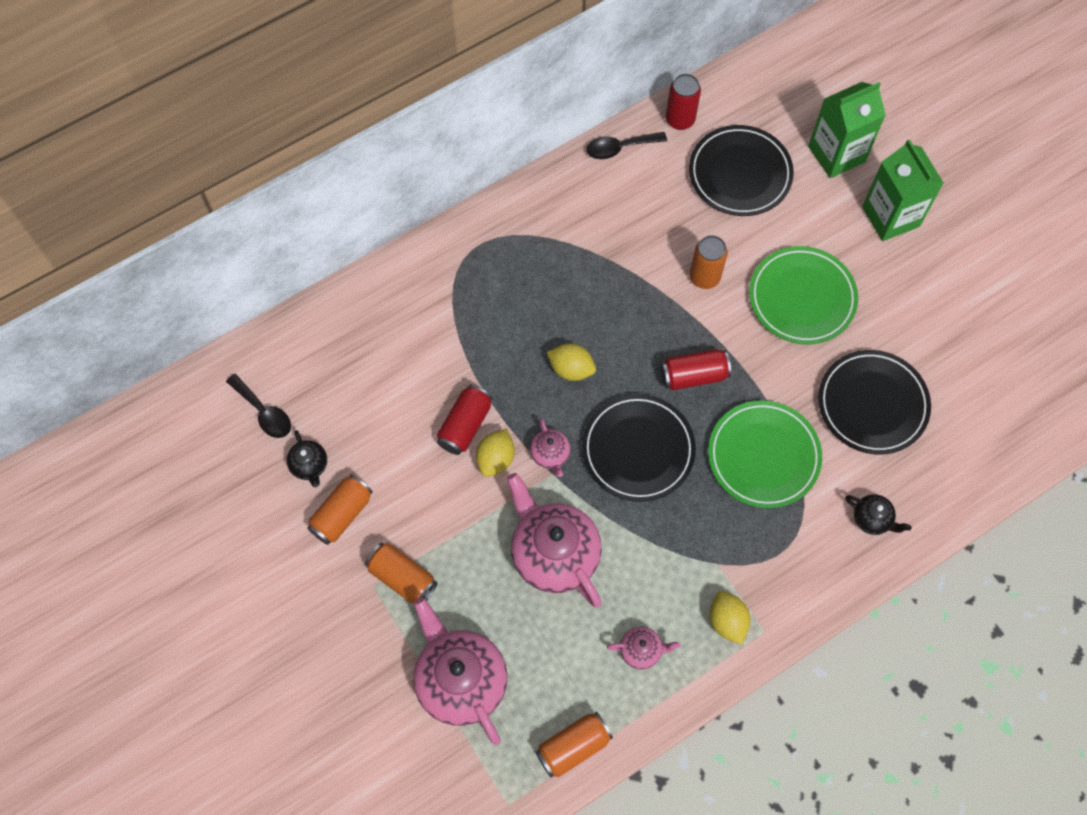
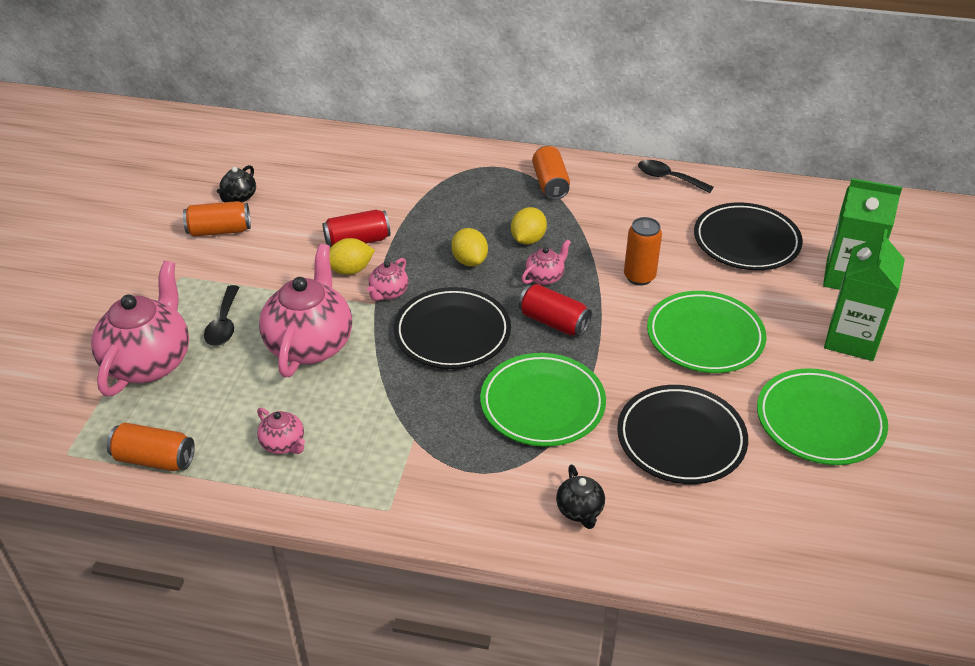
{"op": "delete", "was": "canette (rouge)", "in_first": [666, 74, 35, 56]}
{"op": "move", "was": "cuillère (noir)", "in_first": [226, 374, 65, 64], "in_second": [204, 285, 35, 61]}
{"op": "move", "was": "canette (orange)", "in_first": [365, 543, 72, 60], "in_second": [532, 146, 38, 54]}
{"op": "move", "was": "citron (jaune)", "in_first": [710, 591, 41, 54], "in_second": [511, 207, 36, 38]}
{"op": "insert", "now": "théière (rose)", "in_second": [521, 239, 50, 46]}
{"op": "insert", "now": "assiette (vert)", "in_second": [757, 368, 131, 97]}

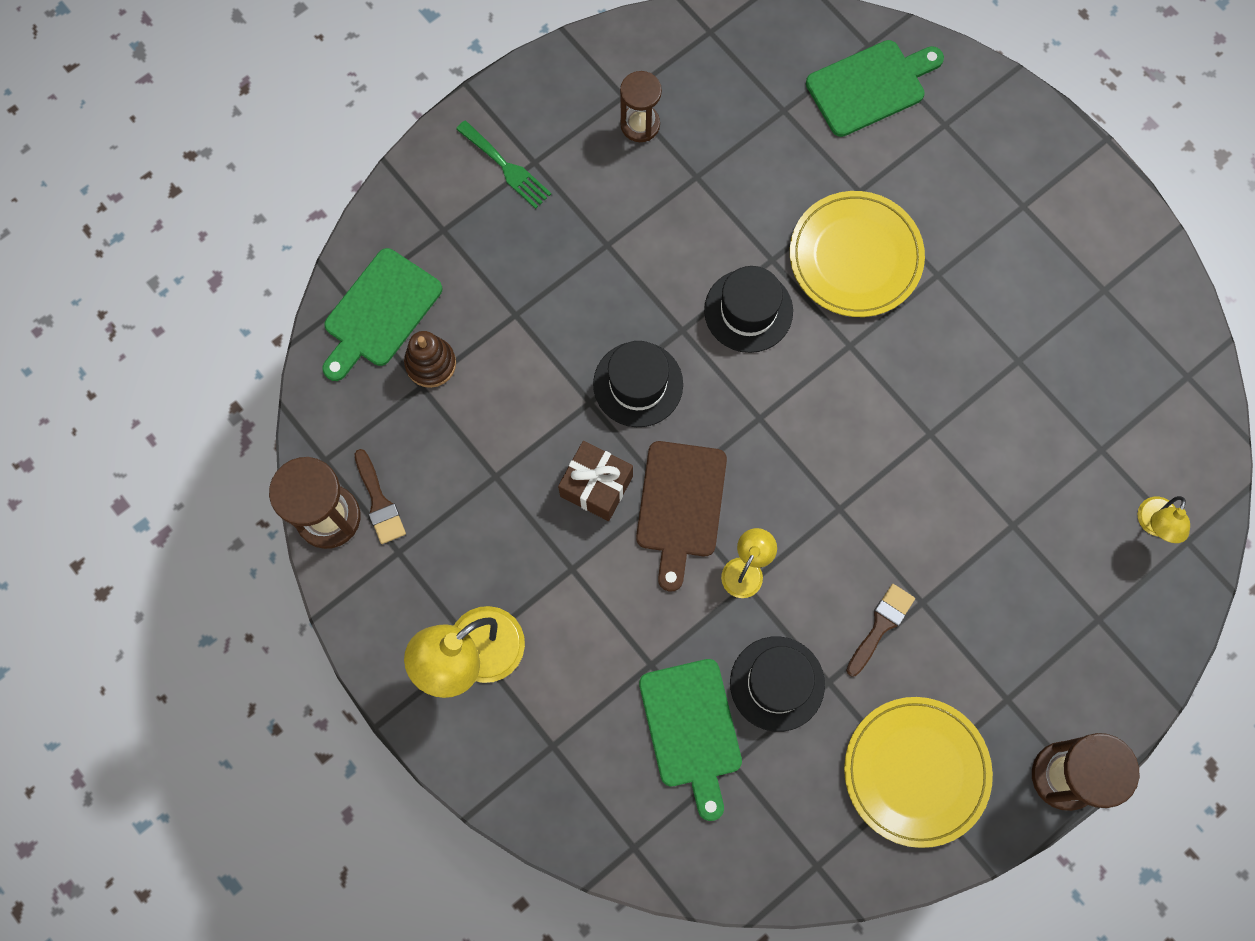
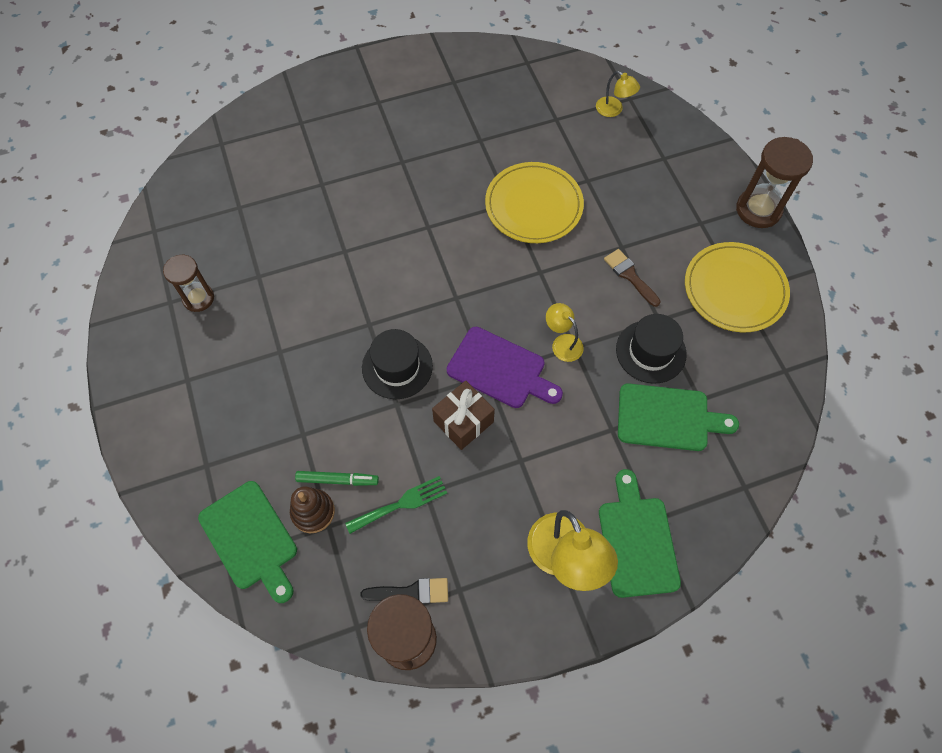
{"op": "move", "was": "planche à découper (vert)", "in_first": [806, 40, 138, 97], "in_second": [599, 469, 82, 129]}
{"op": "move", "was": "fourchette (vert)", "in_first": [456, 120, 95, 89], "in_second": [345, 476, 102, 58]}
{"op": "move", "was": "assiette (jaune)", "in_first": [790, 191, 135, 126], "in_second": [485, 162, 99, 81]}
{"op": "delete", "was": "chapeau (noir)", "in_first": [704, 266, 89, 87]}
{"op": "recolor", "was": "planche à découper (marron)", "now": "planche à découper (violet)", "in_first": [636, 441, 91, 150], "in_second": [447, 327, 116, 81]}
{"op": "recolor", "was": "pinceau (marron)", "now": "pinceau (noir)", "in_first": [355, 449, 51, 95], "in_second": [361, 578, 87, 26]}
{"op": "insert", "now": "feutre (vert)", "in_second": [295, 471, 84, 15]}

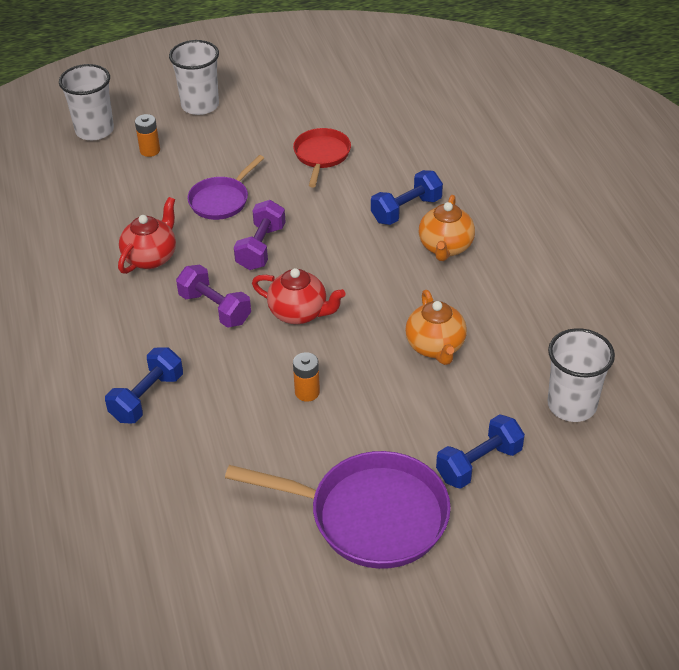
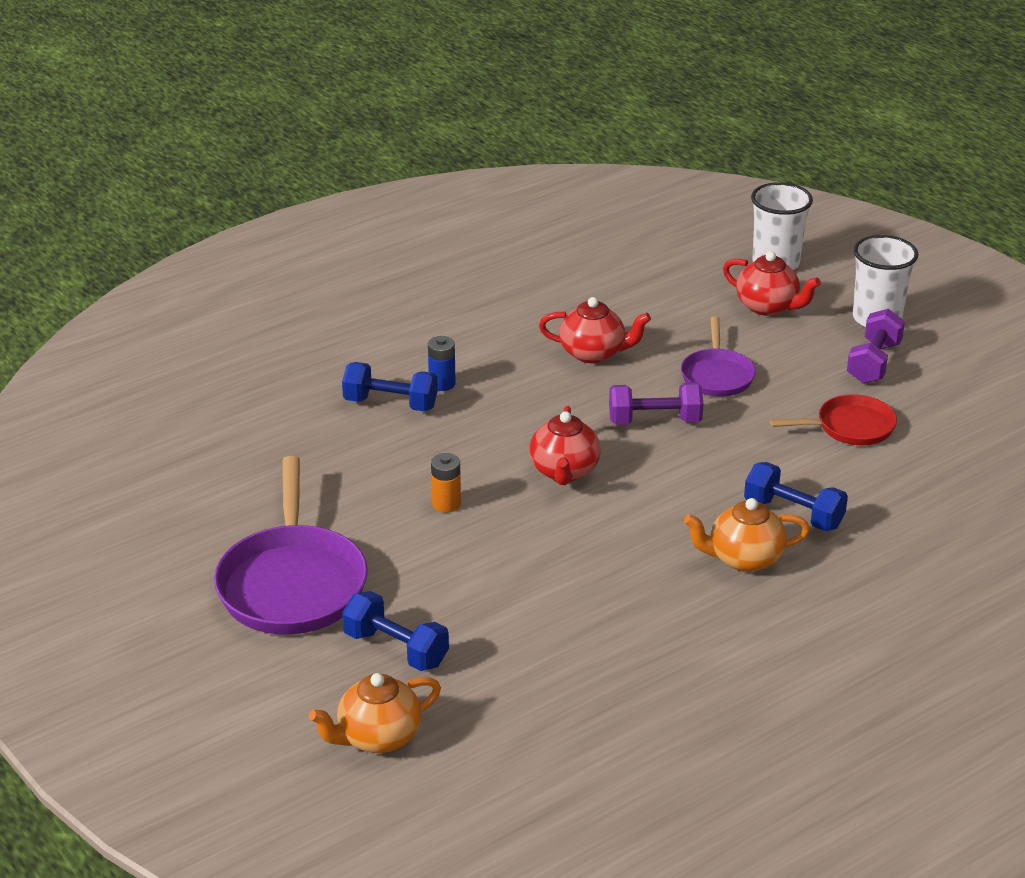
{"op": "replace", "was": "pile (orange)", "now": "théière (rouge)", "in_first": [135, 114, 25, 43], "in_second": [723, 251, 98, 65]}
{"op": "rotate", "was": "poêle (violet)", "in_first": [187, 155, 77, 65], "in_second": [681, 317, 75, 80], "clockwise": -105}
{"op": "move", "was": "haltère (violet)", "in_first": [176, 265, 75, 63], "in_second": [847, 309, 58, 75]}
{"op": "move", "was": "théière (orange)", "in_first": [405, 290, 62, 75], "in_second": [309, 673, 132, 80]}
{"op": "delete", "was": "gobelet (blanc)", "in_first": [548, 328, 67, 94]}
{"op": "insert", "now": "pile (bleu)", "in_second": [428, 336, 28, 55]}

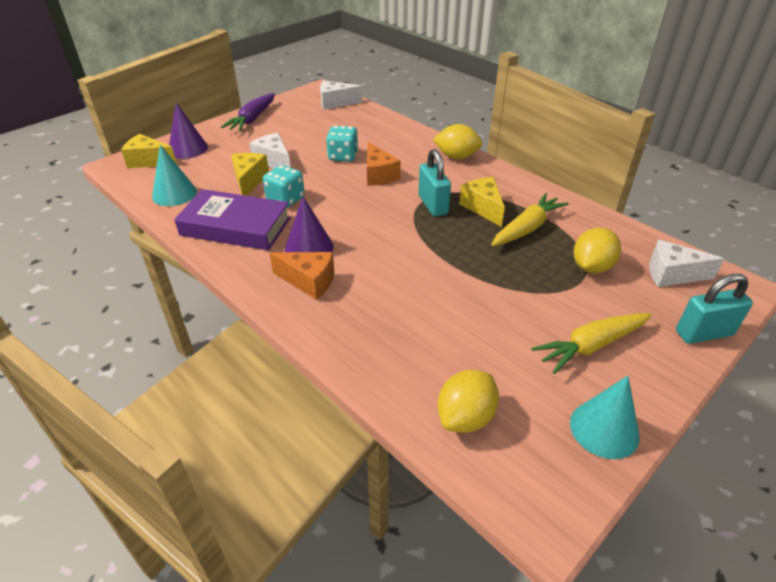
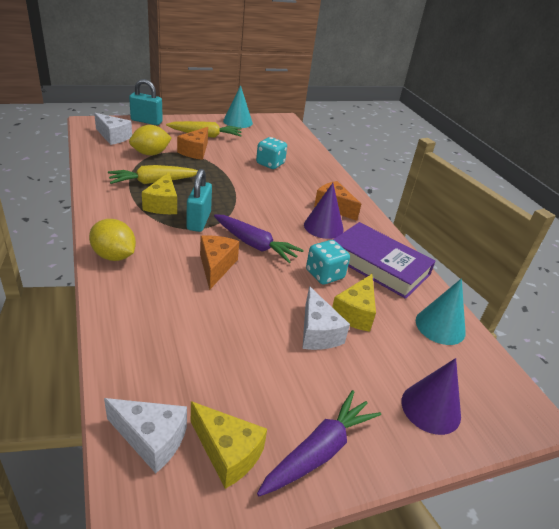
{"op": "move", "was": "dé (turquoise)", "in_first": [326, 126, 32, 36], "in_second": [256, 137, 31, 32]}
{"op": "move", "was": "fromage (jaune)", "in_first": [121, 134, 56, 34], "in_second": [191, 401, 76, 88]}
{"op": "delete", "was": "citron (jaune)", "in_first": [438, 370, 61, 63]}
{"op": "insert", "now": "fromage (orange)", "in_second": [177, 127, 31, 33]}
{"op": "insert", "now": "carotte (violet)", "in_second": [214, 214, 90, 49]}

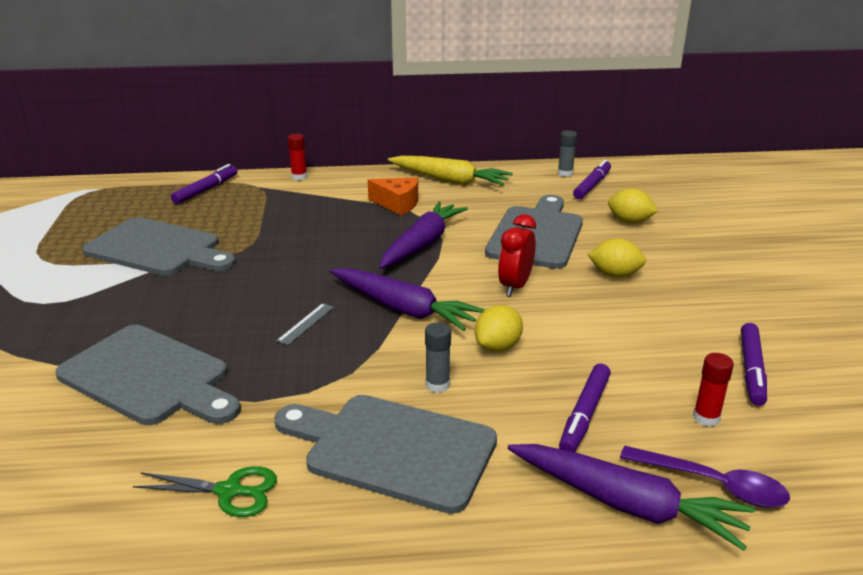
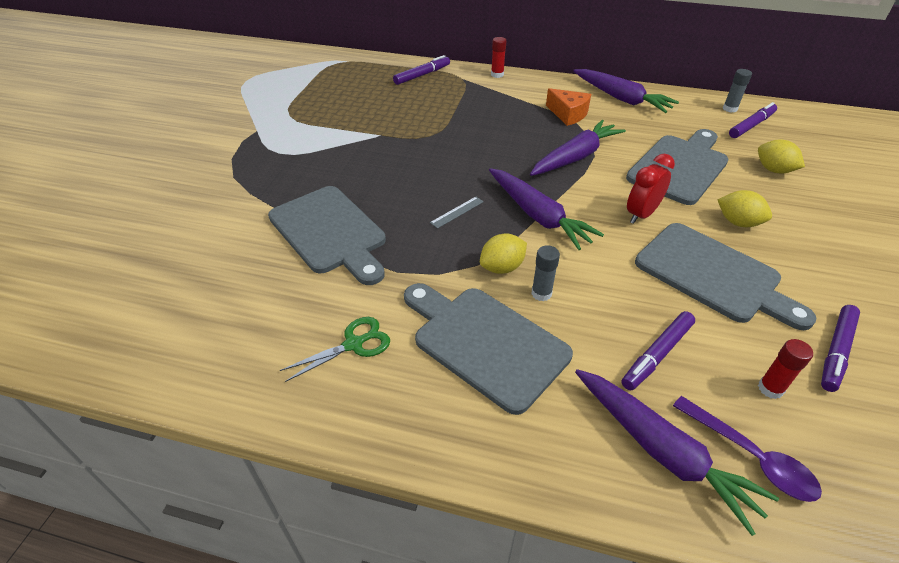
{"op": "recolor", "was": "carotte (jaune)", "now": "carotte (violet)", "in_first": [388, 156, 125, 30], "in_second": [573, 69, 106, 44]}
{"op": "move", "was": "planche à découper (gris)", "in_first": [82, 217, 154, 59], "in_second": [635, 223, 182, 107]}
{"op": "move", "was": "citron (jaune)", "in_first": [475, 305, 48, 47], "in_second": [480, 234, 47, 40]}
{"op": "rotate", "was": "ciseaux (vert)", "in_first": [133, 466, 144, 51], "in_second": [280, 317, 110, 65], "clockwise": -60}

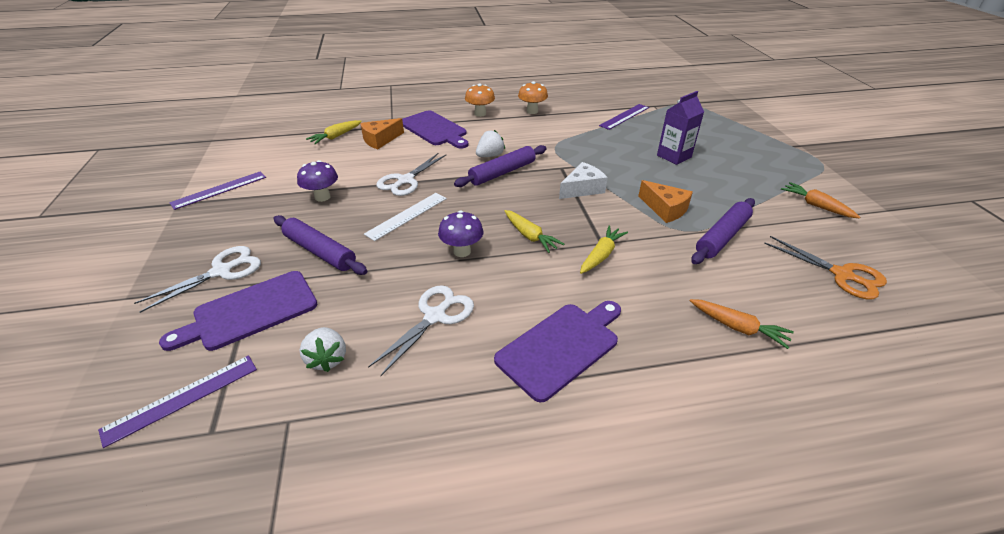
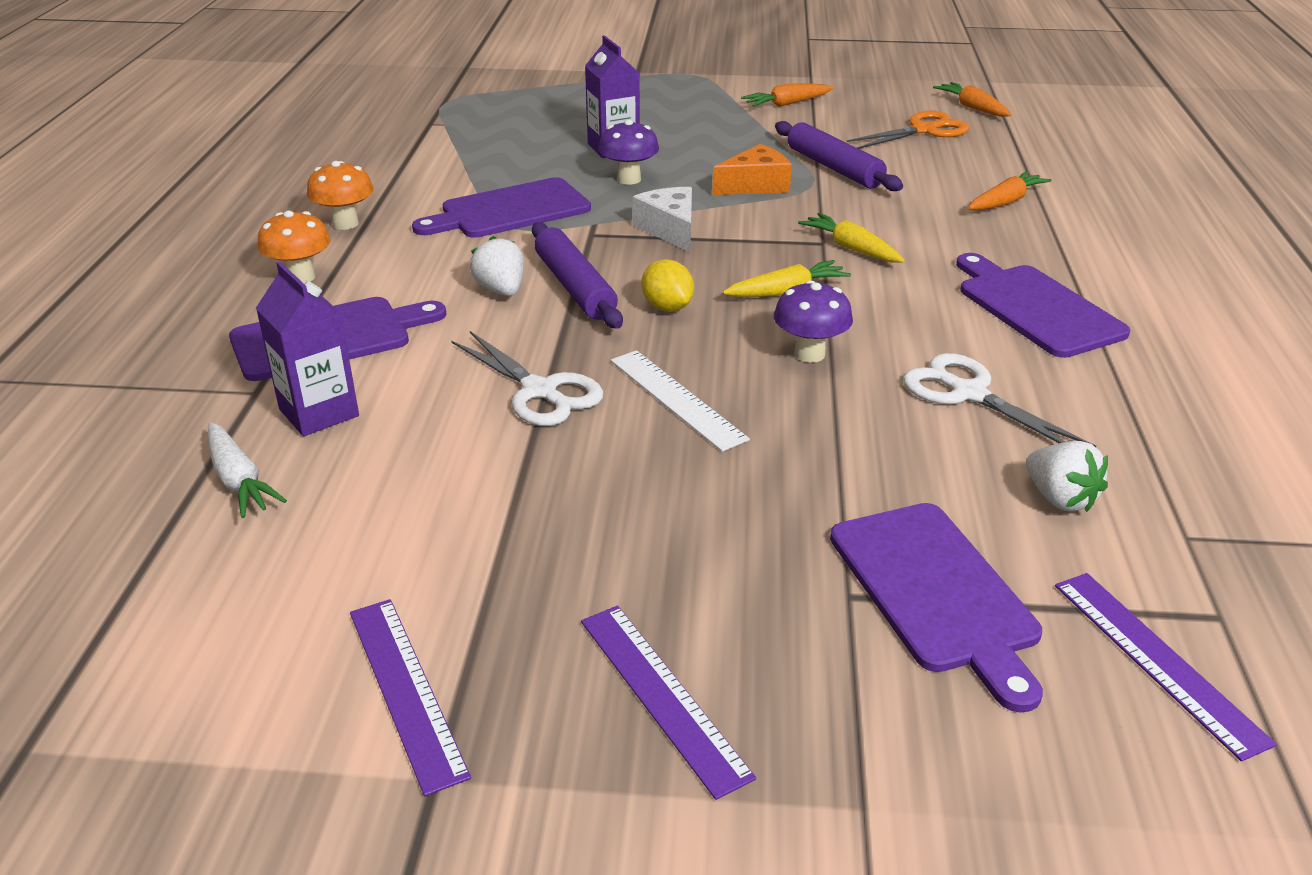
{"op": "move", "was": "règle (violet)", "in_first": [599, 104, 50, 26], "in_second": [581, 606, 175, 194]}
{"op": "replace", "was": "fromage (orange)", "now": "brique de lait (violet)", "in_first": [360, 118, 44, 31], "in_second": [256, 262, 103, 174]}
{"op": "recolor", "was": "carotte (jaune)", "now": "carotte (blanc)", "in_first": [306, 120, 56, 24], "in_second": [208, 422, 79, 96]}
{"op": "move", "was": "champignon (violet)", "in_first": [297, 160, 41, 42], "in_second": [599, 120, 60, 65]}
{"op": "delete", "was": "rouleau à pâtisserie (violet)", "in_first": [274, 215, 93, 60]}
{"op": "delete", "was": "ciseaux (blanc)", "in_first": [134, 246, 127, 67]}
{"op": "rotate", "was": "fraise (blanc)", "in_first": [300, 327, 46, 45], "in_second": [1026, 441, 82, 71], "clockwise": 60}
{"op": "insert", "now": "carotte (orange)", "in_second": [933, 82, 79, 35]}
{"op": "insert", "now": "planche à découper (violet)", "in_second": [412, 177, 179, 61]}
{"op": "insert", "now": "citron (jaune)", "in_second": [641, 259, 53, 53]}

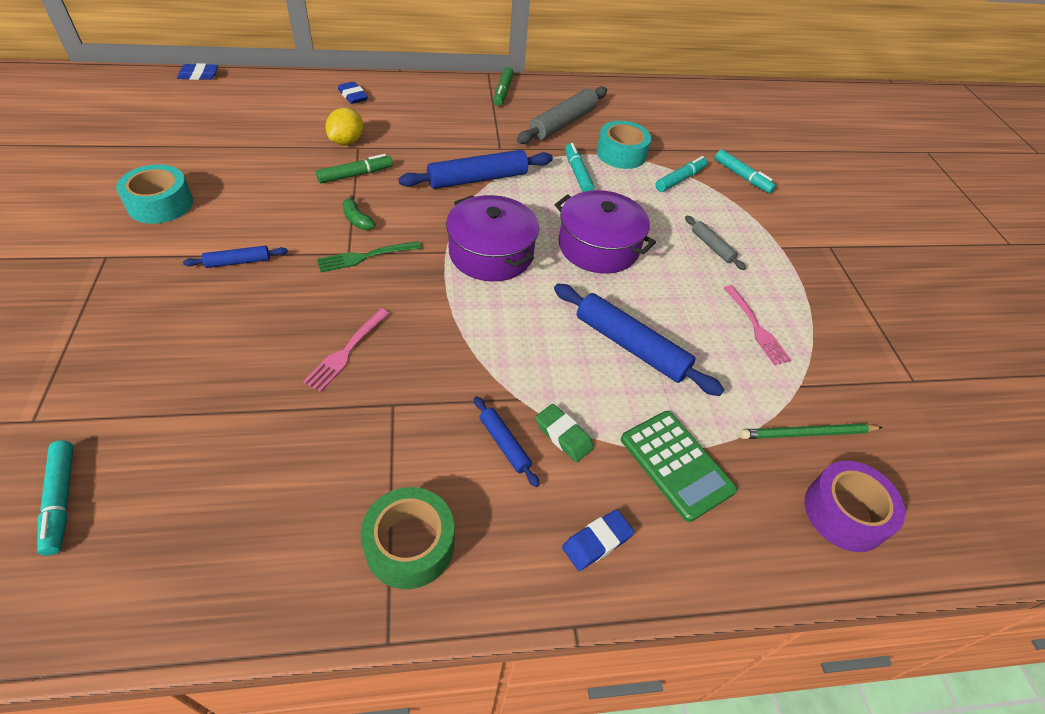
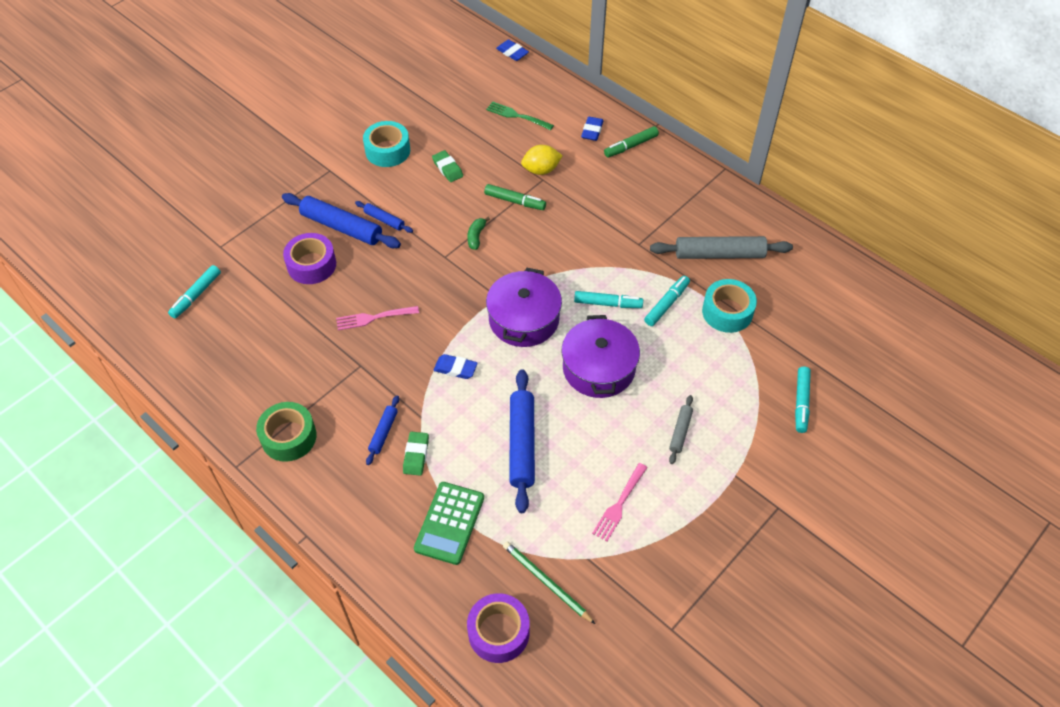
{"op": "move", "was": "feutre (vert)", "in_first": [493, 67, 21, 39], "in_second": [604, 126, 55, 31]}
{"op": "move", "was": "rouleau à pâtisserie (bleu)", "in_first": [399, 150, 154, 39], "in_second": [282, 193, 119, 55]}
{"op": "move", "was": "feutre (turquoise)", "in_first": [655, 156, 53, 36], "in_second": [574, 291, 69, 17]}
{"op": "move", "was": "fourchette (vert)", "in_first": [317, 241, 104, 31], "in_second": [486, 101, 68, 29]}
{"op": "move", "was": "gomme (bleu)", "in_first": [562, 509, 72, 62], "in_second": [434, 354, 44, 25]}
{"op": "insert", "now": "gomme (vert)", "in_second": [432, 150, 31, 32]}
{"op": "insert", "now": "ruban adhésif (violet)", "in_second": [283, 233, 53, 51]}

